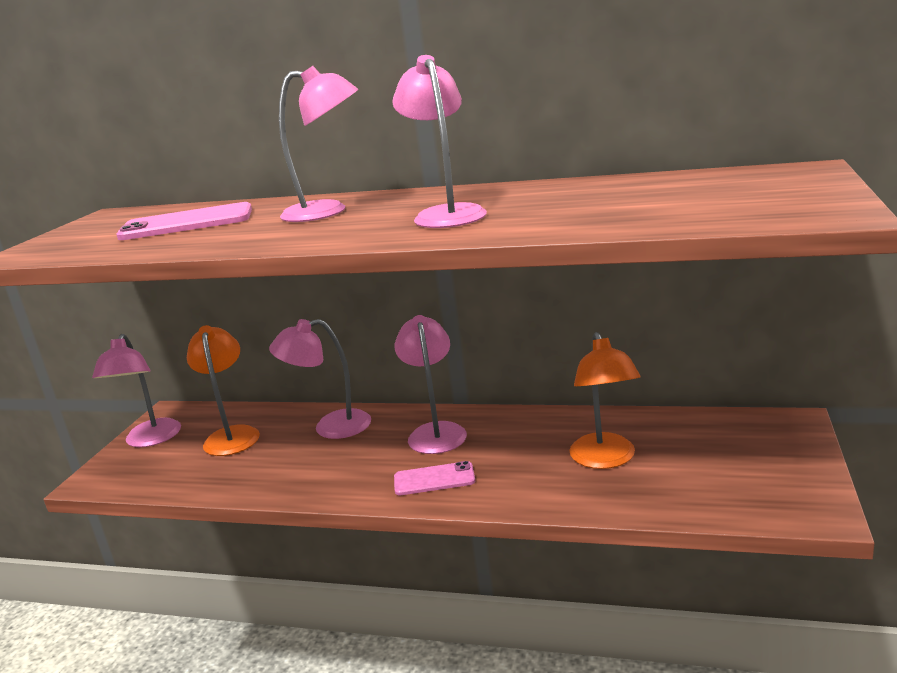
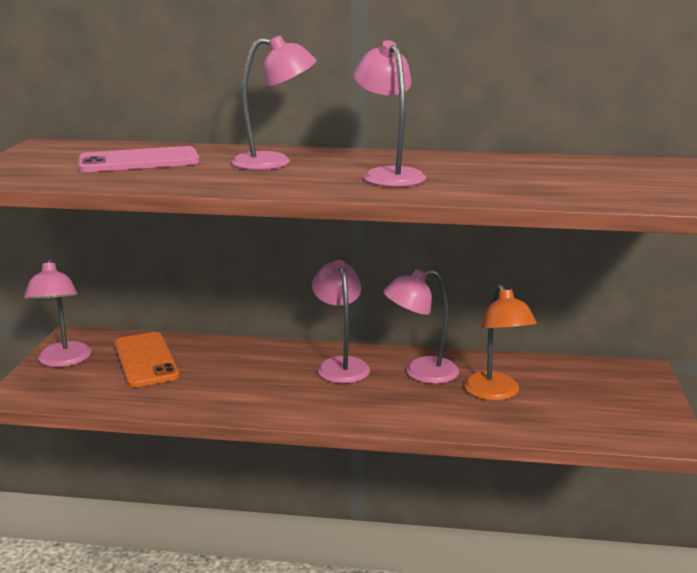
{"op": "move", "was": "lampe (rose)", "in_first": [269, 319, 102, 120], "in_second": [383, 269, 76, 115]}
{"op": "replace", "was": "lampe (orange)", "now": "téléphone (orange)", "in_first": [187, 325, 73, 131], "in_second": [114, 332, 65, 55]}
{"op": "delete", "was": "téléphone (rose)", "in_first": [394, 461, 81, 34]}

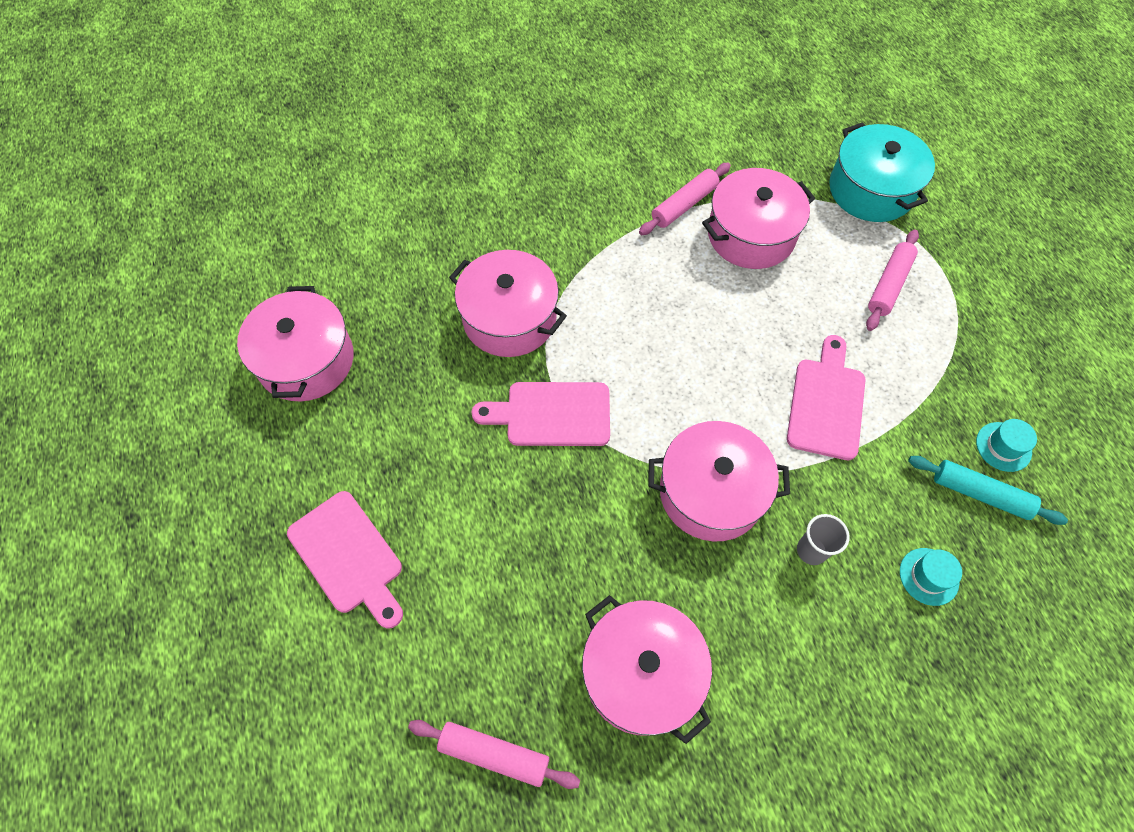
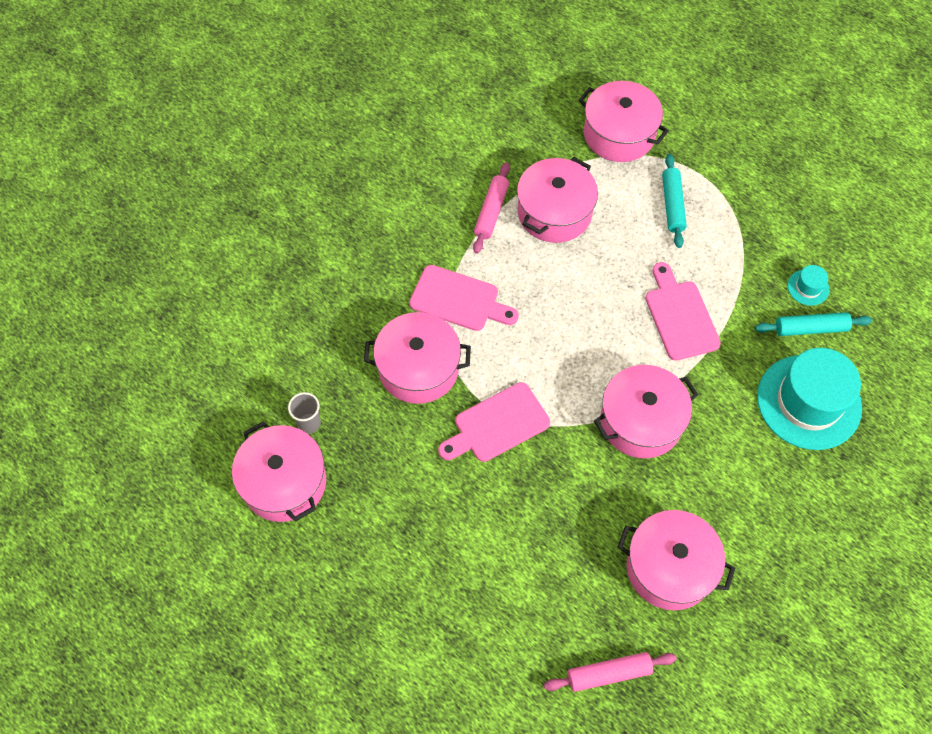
{"op": "recolor", "was": "marmite (turquoise)", "now": "marmite (rose)", "in_first": [829, 122, 106, 100], "in_second": [579, 81, 90, 81]}
{"op": "recolor", "was": "rouleau à pâtisserie (rose)", "now": "rouleau à pâtisserie (turquoise)", "in_first": [866, 230, 53, 101], "in_second": [662, 154, 25, 94]}
{"op": "move", "was": "planche à découper (rose)", "in_first": [287, 491, 116, 138], "in_second": [409, 265, 110, 66]}
{"op": "move", "was": "gobelet (gris)", "in_first": [797, 514, 53, 51], "in_second": [288, 392, 33, 42]}
{"op": "resize", "was": "chapeau (turquoise)", "in_first": [900, 548, 62, 58], "in_second": [757, 348, 105, 102], "ratio": 2.38}

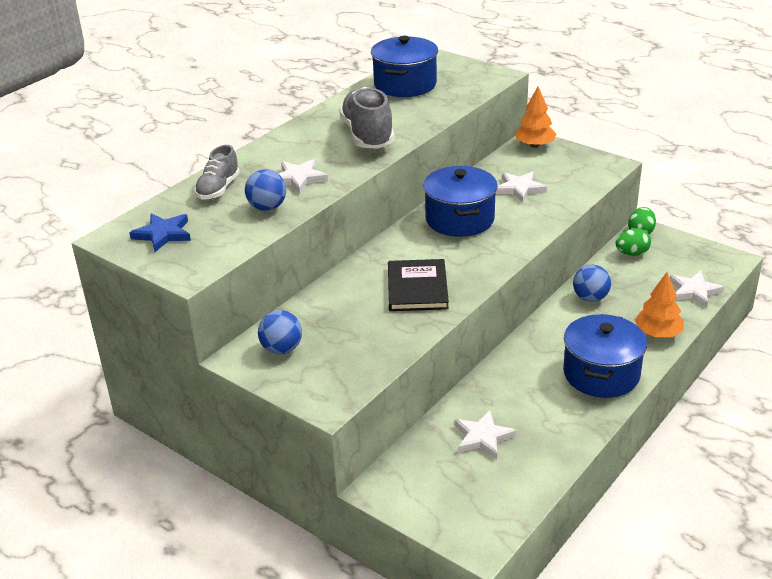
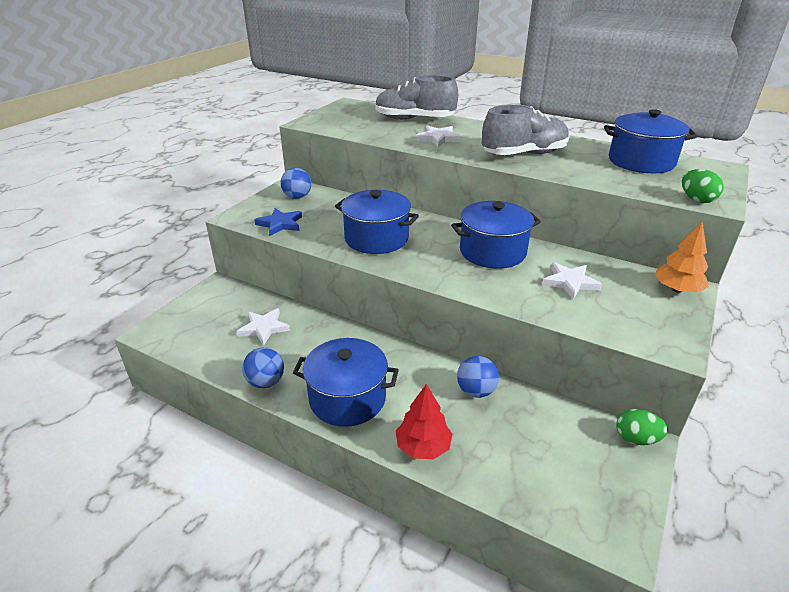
{"op": "resize", "was": "chaussure (gris)", "in_first": [195, 145, 45, 54], "in_second": [375, 75, 83, 45], "ratio": 1.66}
{"op": "move", "was": "balle (bleu)", "in_first": [245, 169, 41, 42], "in_second": [242, 347, 42, 41]}
{"op": "move", "was": "étoile (bleu)", "in_first": [129, 213, 62, 39], "in_second": [254, 208, 48, 28]}
{"op": "move", "was": "œuf (vert)", "in_first": [616, 228, 35, 28], "in_second": [682, 169, 42, 34]}
{"op": "replace", "was": "livre (noir)", "now": "marmite (bleu)", "in_first": [388, 259, 61, 52], "in_second": [335, 190, 84, 64]}
{"op": "delete", "was": "étoile (blanc)", "in_first": [670, 271, 54, 36]}
{"op": "recolor", "was": "arbre (orange)", "now": "arbre (rouge)", "in_first": [634, 272, 50, 65], "in_second": [396, 384, 56, 75]}

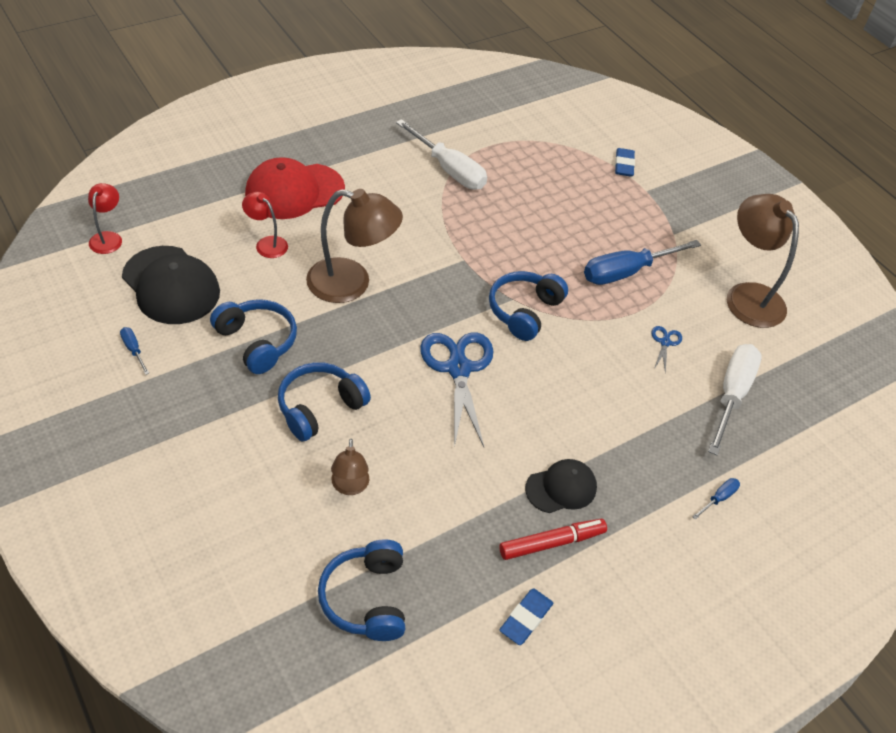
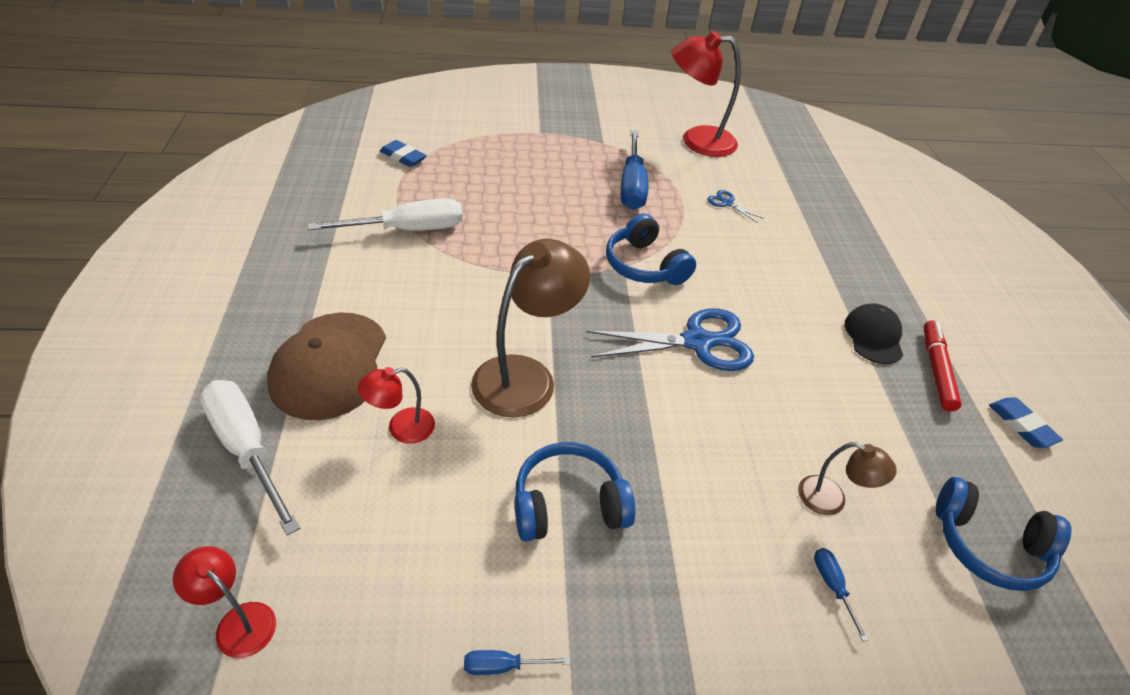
{"op": "move", "was": "gomme (bleu)", "in_first": [615, 148, 20, 29], "in_second": [380, 140, 47, 27]}
{"op": "recolor", "was": "casquette (rouge)", "now": "casquette (marron)", "in_first": [245, 157, 100, 62], "in_second": [267, 312, 119, 108]}
{"op": "recolor", "was": "lampe (marron)", "now": "lampe (rouge)", "in_first": [727, 194, 72, 134], "in_second": [671, 31, 70, 126]}
{"op": "delete", "was": "casquette (noir)", "in_first": [122, 246, 98, 78]}
{"op": "rotate", "was": "ciseaux (bleu)", "in_first": [420, 332, 74, 116], "in_second": [586, 308, 168, 63], "clockwise": 150}
{"op": "move", "was": "tournevis (blanc)", "in_first": [708, 344, 54, 112], "in_second": [200, 380, 100, 155]}
{"op": "delete", "was": "casque audio (bleu)", "in_first": [278, 362, 93, 79]}
{"op": "move", "was": "tournevis (bleu)", "in_first": [692, 478, 48, 42], "in_second": [814, 548, 54, 94]}

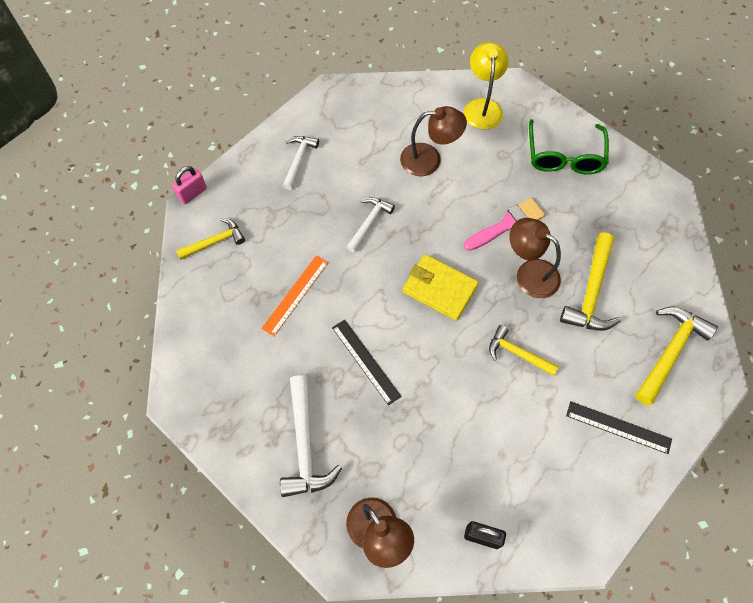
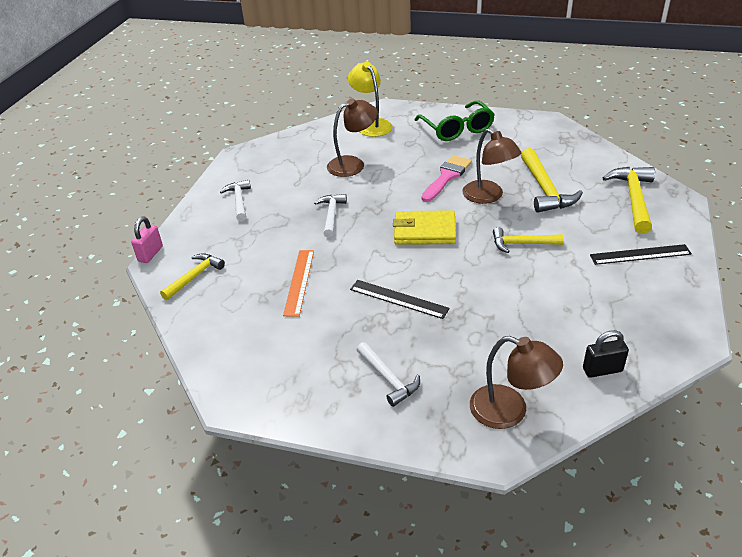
{"op": "rotate", "was": "lampe (marron)", "in_first": [509, 218, 52, 80], "in_second": [462, 129, 59, 75], "clockwise": -135}
{"op": "resize", "was": "marteau (blanc)", "in_first": [280, 375, 62, 122], "in_second": [357, 342, 63, 65], "ratio": 0.63}

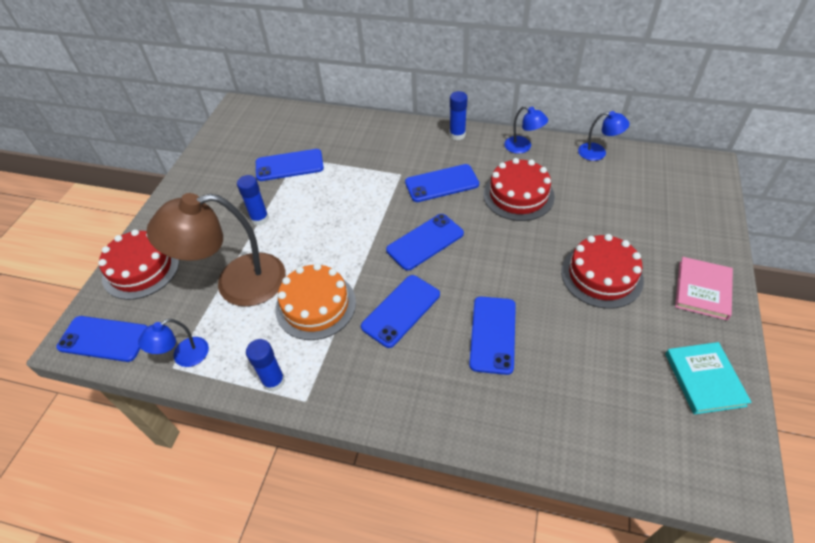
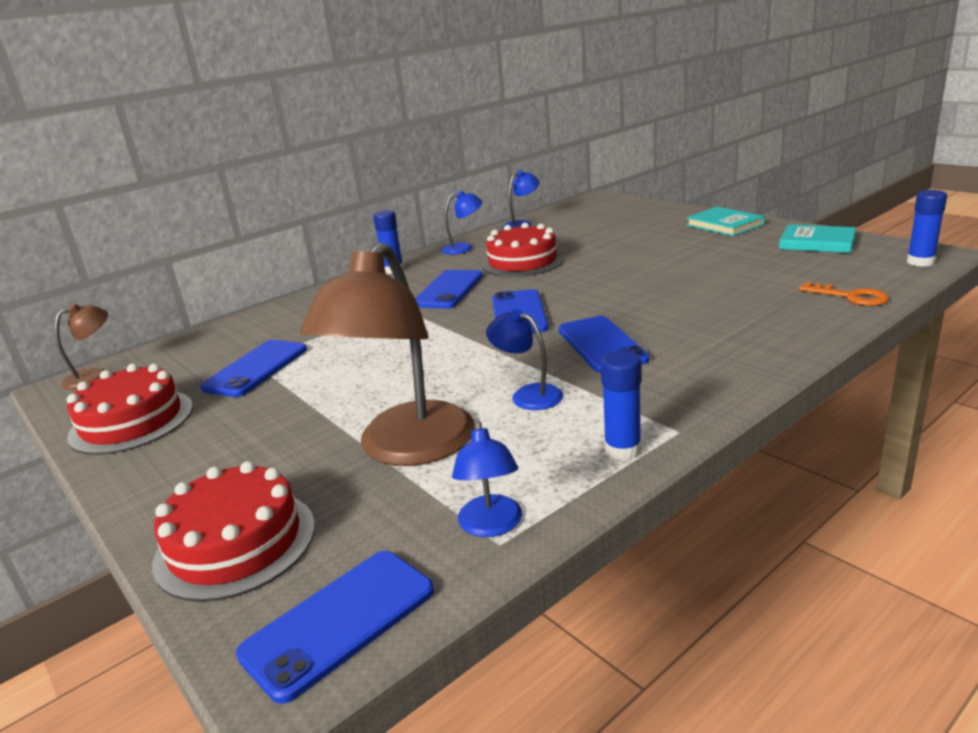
{"op": "move", "was": "bâton de colle (bleu)", "in_first": [237, 175, 32, 51], "in_second": [907, 190, 40, 77]}
{"op": "move", "was": "gâteau (rouge)", "in_first": [561, 234, 83, 75], "in_second": [67, 364, 126, 91]}
{"op": "recolor", "was": "livre (rose)", "now": "livre (turquoise)", "in_first": [675, 257, 58, 63], "in_second": [687, 207, 78, 29]}
{"op": "replace", "was": "gâteau (orange)", "now": "lampe (bleu)", "in_first": [276, 263, 80, 77], "in_second": [486, 309, 77, 101]}
{"op": "delete", "was": "téléphone (bleu)", "in_first": [469, 297, 47, 78]}
{"op": "insert", "now": "clé (orange)", "in_second": [799, 282, 90, 24]}
{"op": "insert", "now": "lampe (marron)", "in_second": [55, 303, 53, 87]}

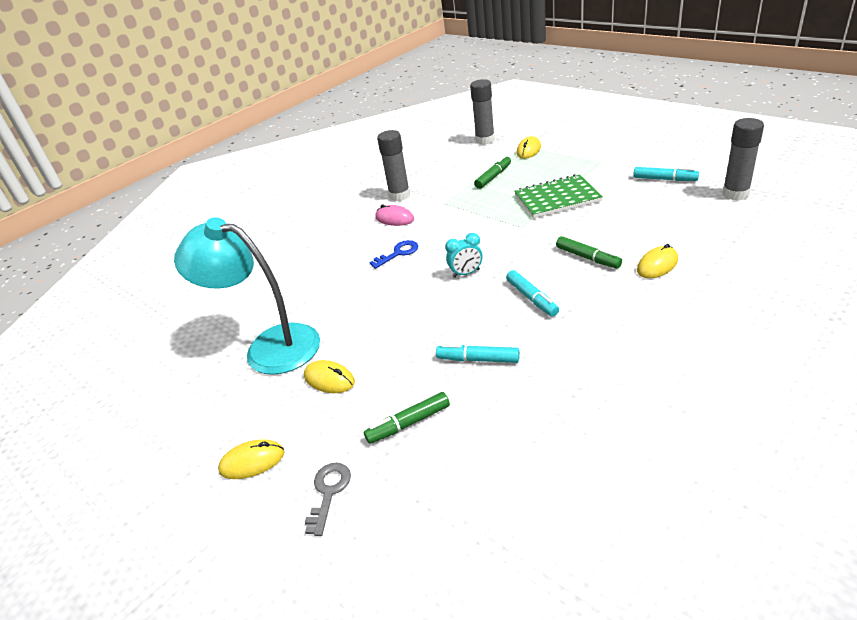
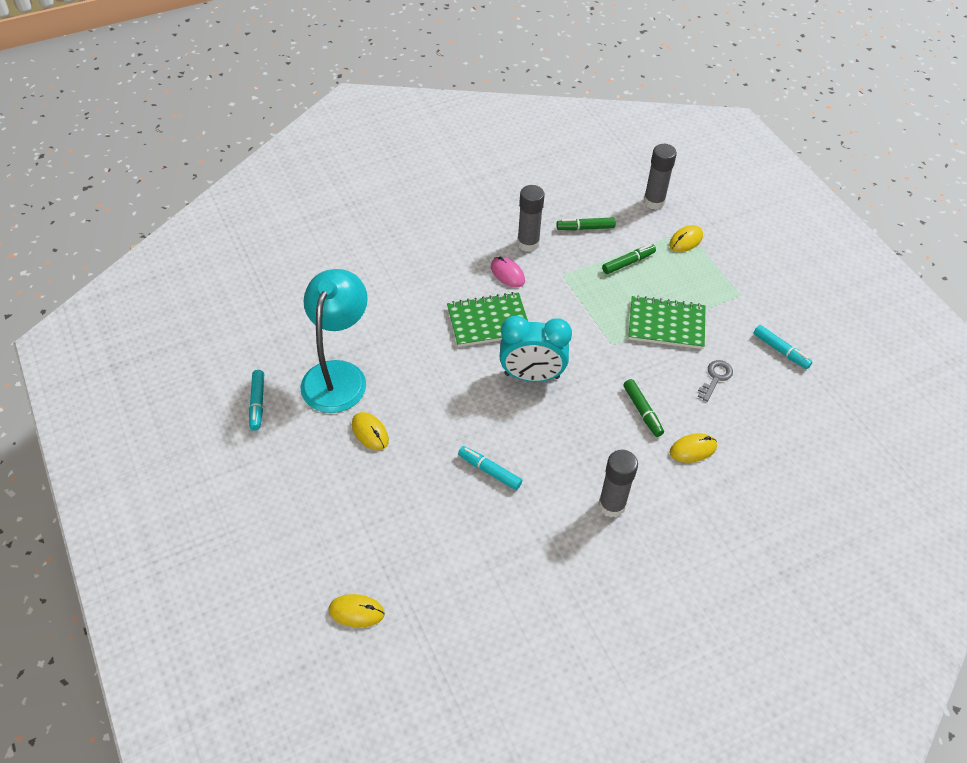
{"op": "move", "was": "bâton de colle (gris)", "in_first": [723, 118, 41, 83], "in_second": [598, 450, 40, 67]}
{"op": "rotate", "was": "lampe (turquoise)", "in_first": [174, 217, 146, 158], "in_second": [300, 269, 68, 144], "clockwise": 60}
{"op": "resize", "was": "réveil (turquoise)", "in_first": [445, 233, 37, 45], "in_second": [500, 316, 72, 66], "ratio": 2.01}
{"op": "replace", "was": "clé (bleu)", "now": "carnet (vert)", "in_first": [369, 240, 49, 29], "in_second": [447, 292, 81, 55]}
{"op": "move", "was": "feutre (turquoise)", "in_first": [506, 270, 53, 47], "in_second": [249, 370, 15, 61]}
{"op": "move", "was": "feutre (vert)", "in_first": [364, 392, 86, 52], "in_second": [557, 217, 59, 14]}
{"op": "move", "was": "souris (jaune)", "in_first": [218, 439, 67, 40], "in_second": [329, 594, 56, 34]}
{"op": "move", "was": "clé (gris)", "in_first": [305, 463, 46, 73], "in_second": [698, 360, 35, 42]}

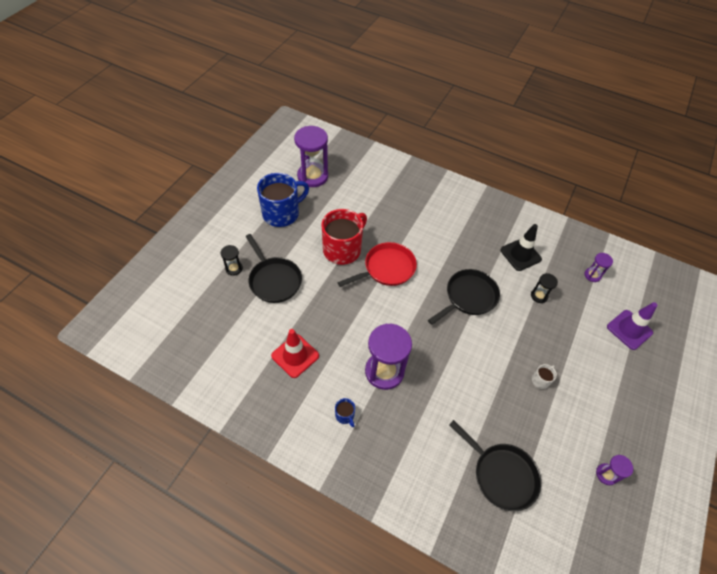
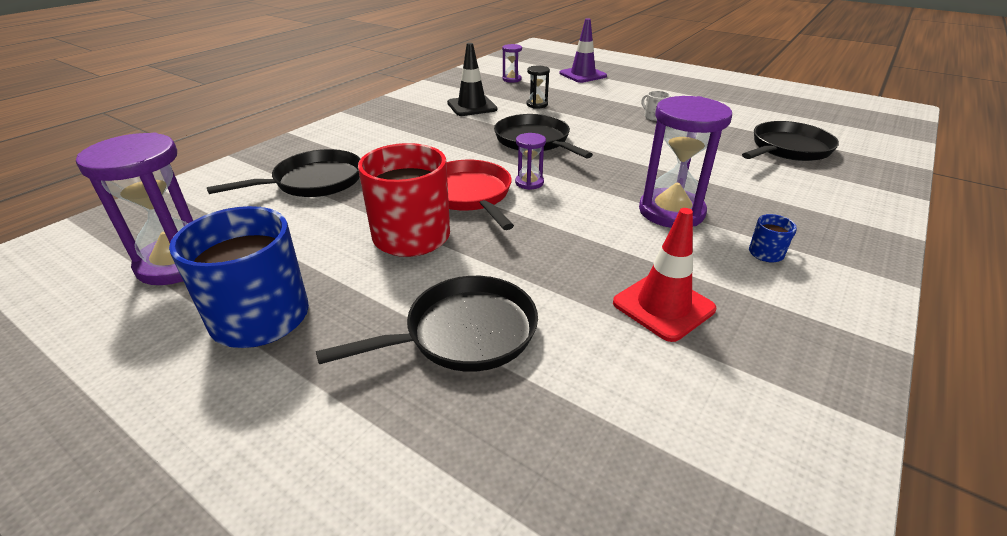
{"op": "delete", "was": "sablier (noir)", "in_first": [221, 245, 22, 31]}
{"op": "move", "was": "sablier (violet)", "in_first": [596, 455, 37, 30], "in_second": [515, 133, 31, 57]}
{"op": "insert", "now": "poêle (noir)", "in_second": [207, 149, 153, 48]}

